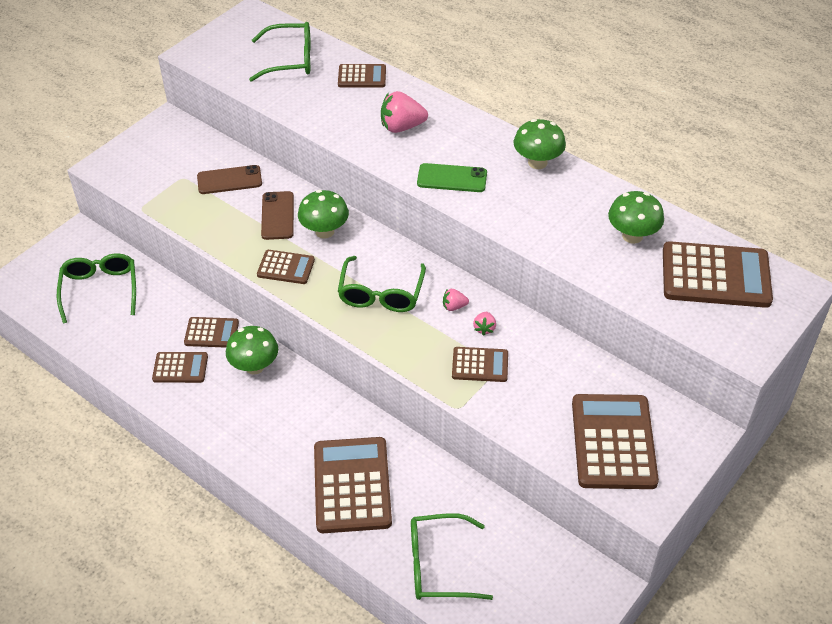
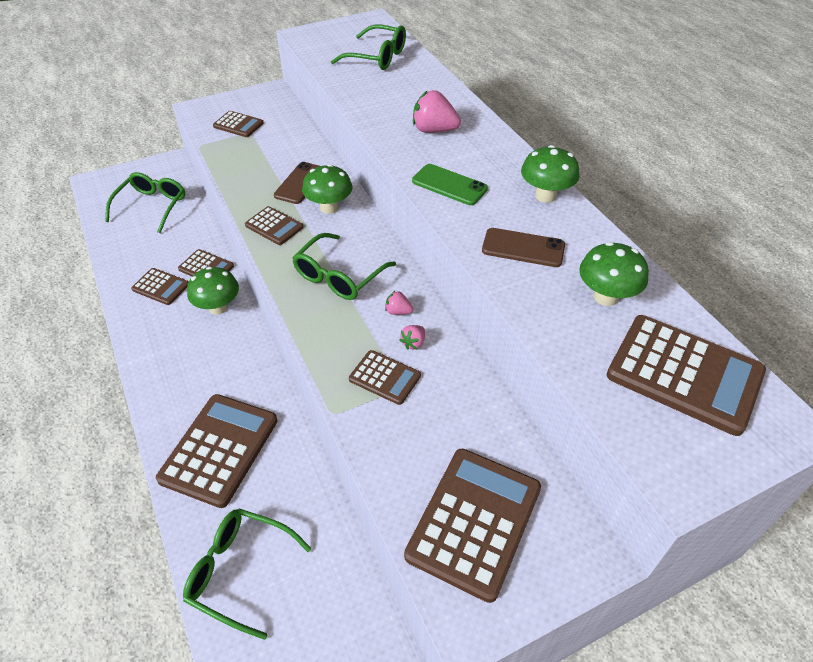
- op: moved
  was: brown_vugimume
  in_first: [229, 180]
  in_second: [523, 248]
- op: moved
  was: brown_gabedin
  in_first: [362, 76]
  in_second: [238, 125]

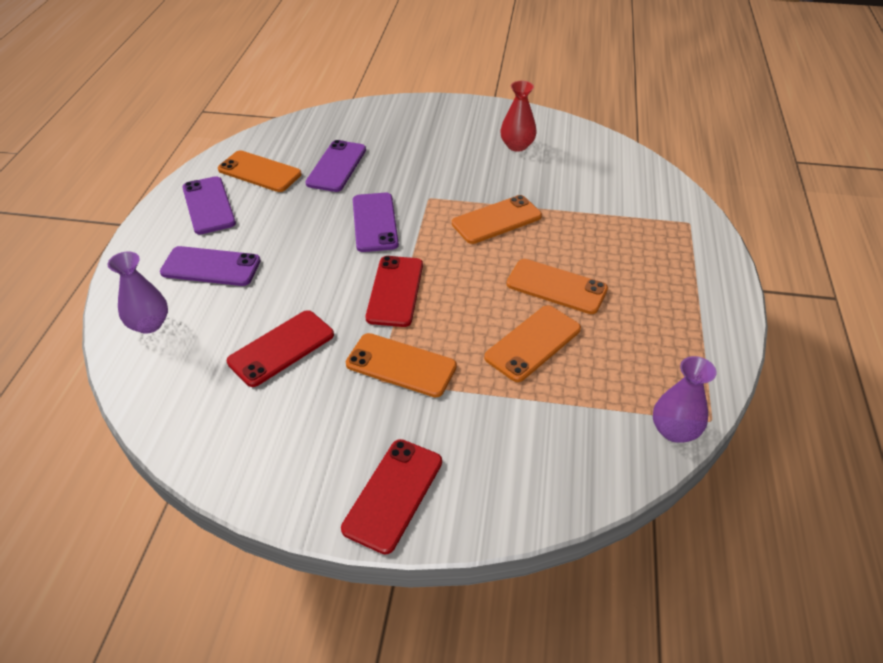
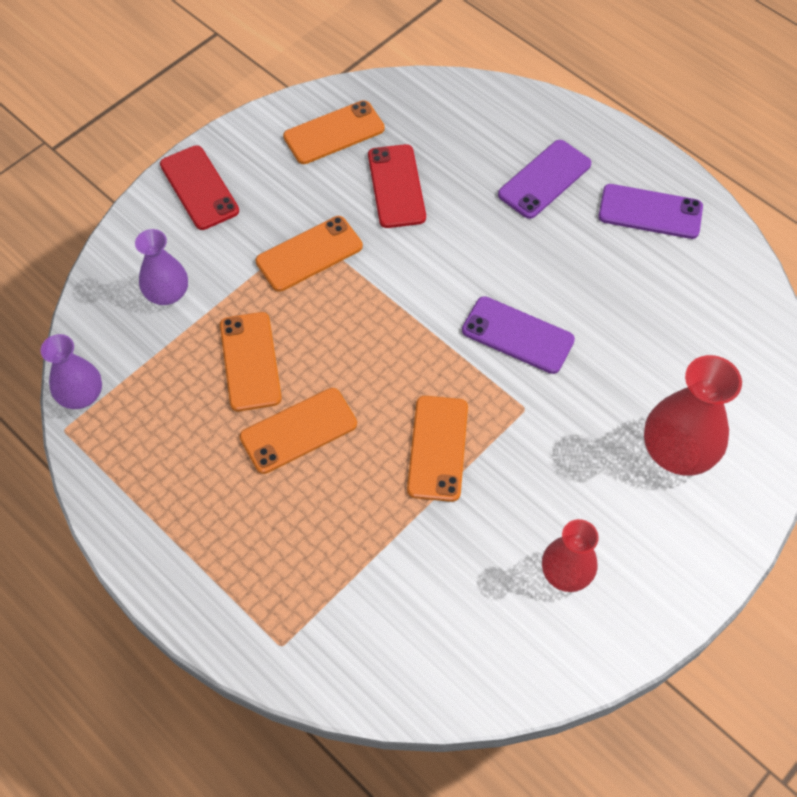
- op: removed
  was: purple_vugimume
  in_first: [336, 166]
- op: removed
  was: red_vugimume
  in_first: [395, 291]
- op: added
  now: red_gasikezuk
  in_second: [677, 451]
- op: moved
  was: purple_gasikezuk
  in_first: [149, 324]
  in_second: [167, 293]
- op: moved
  was: orange_vugimume
  in_first: [259, 172]
  in_second: [334, 133]

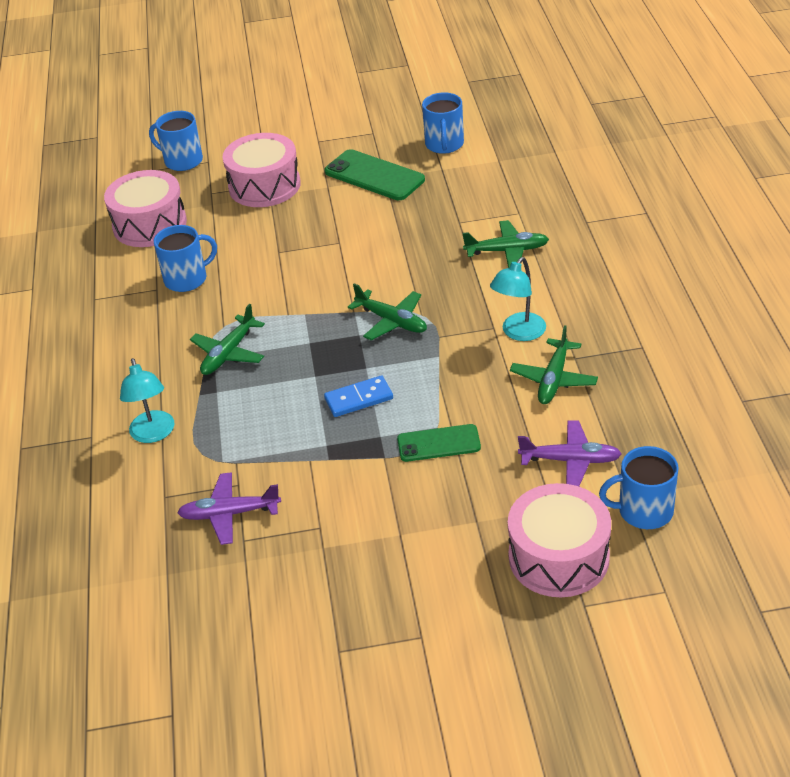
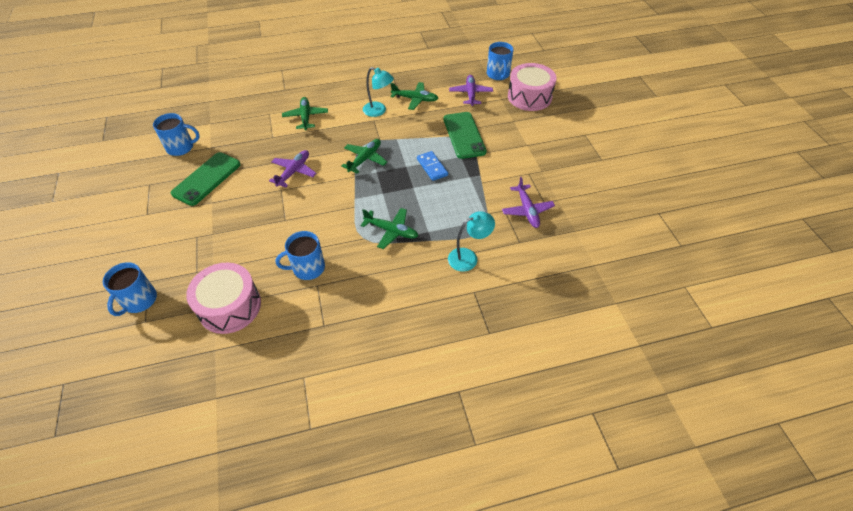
- op: removed
  was: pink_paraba
  in_first: [264, 186]
- op: added
  now: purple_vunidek
  in_second: [294, 172]
- op: turned
  was: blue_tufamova
  in_first: [187, 279]
  in_second: [308, 268]
  clockwise: -75
- op: resized
  was: green_vugimume
  in_first: [438, 443]
  in_second: [464, 135]
  ratio: 1.55

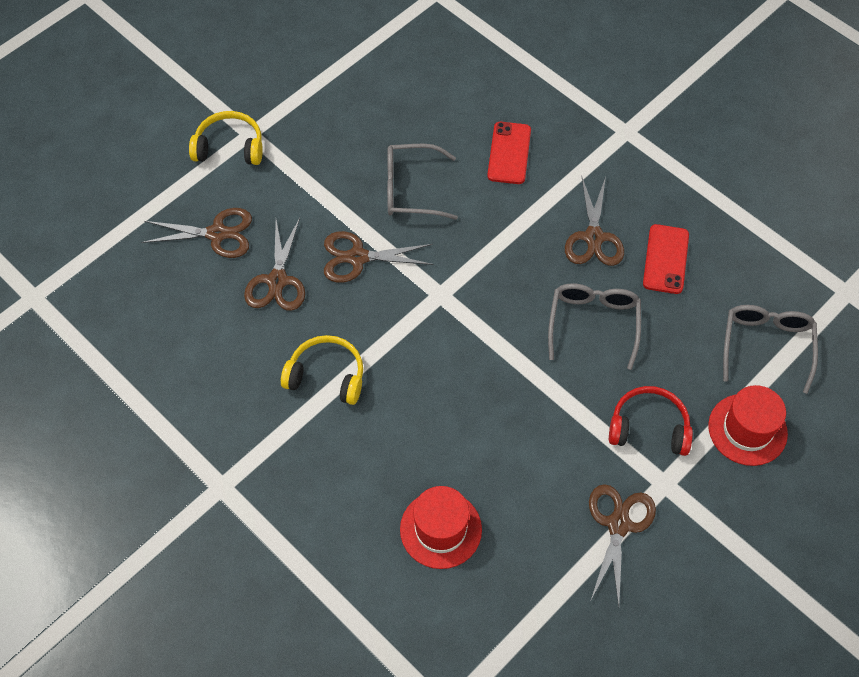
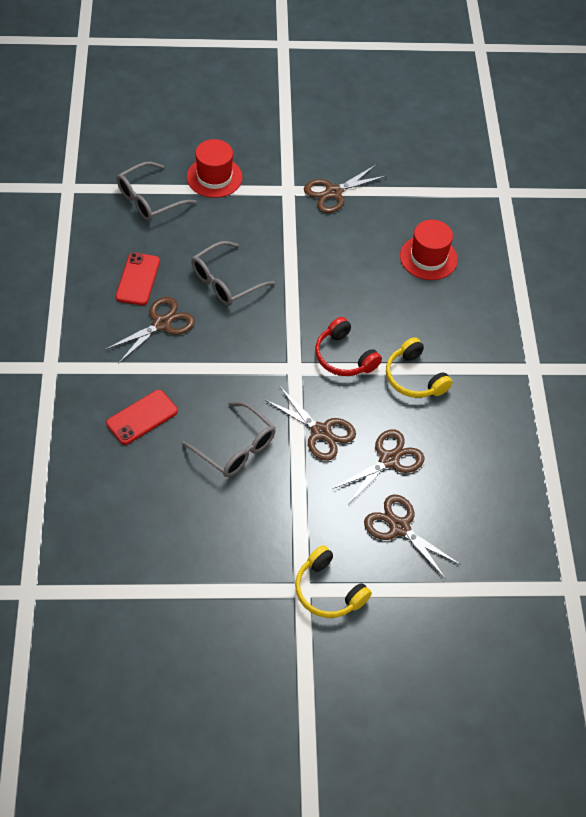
- op: moved
  was: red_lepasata
  in_first: [649, 427]
  in_second: [344, 357]
- op: turned
  was: red_vugimume
  in_first: [665, 259]
  in_second: [138, 279]
  clockwise: -45

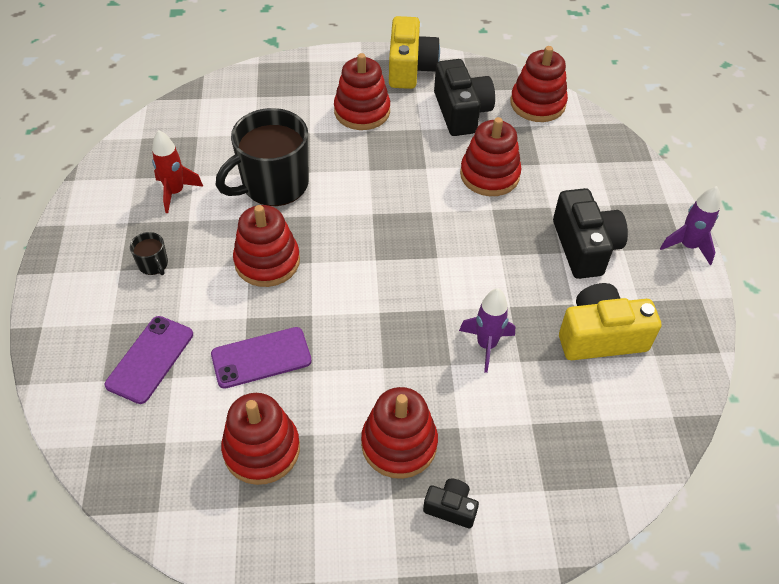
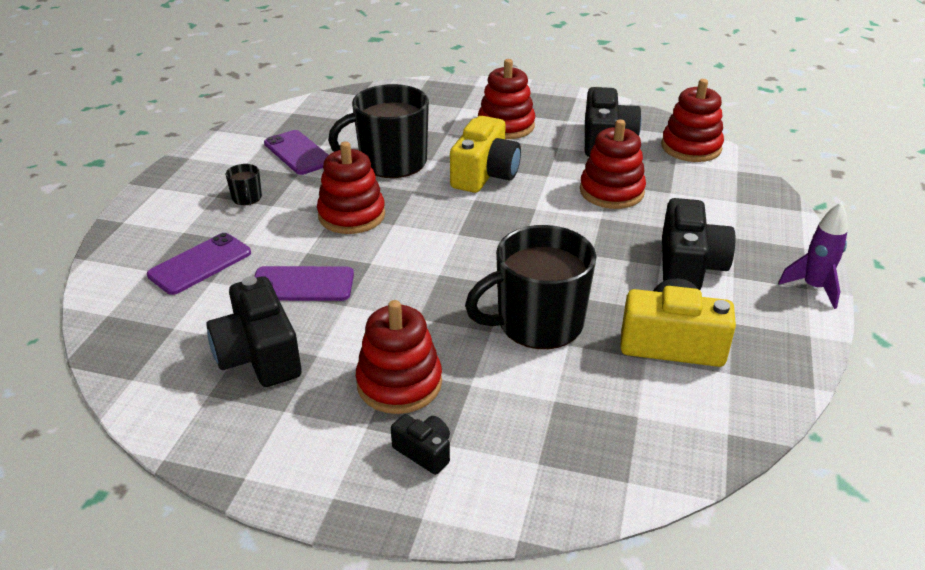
- op: moved
  was: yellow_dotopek
  in_first: [410, 68]
  in_second: [484, 174]
- op: replaced
  was: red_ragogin
  now: purple_vugimume
  in_first: [175, 192]
  in_second: [298, 153]
- op: replaced
  was: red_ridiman
  now: black_dotopek
  in_first: [261, 449]
  in_second: [259, 355]
- op: replaced
  was: purple_ragogin
  now: black_tufamova
  in_first: [486, 345]
  in_second: [538, 323]

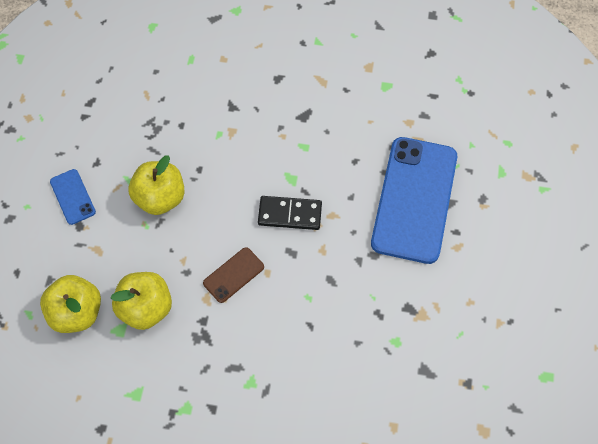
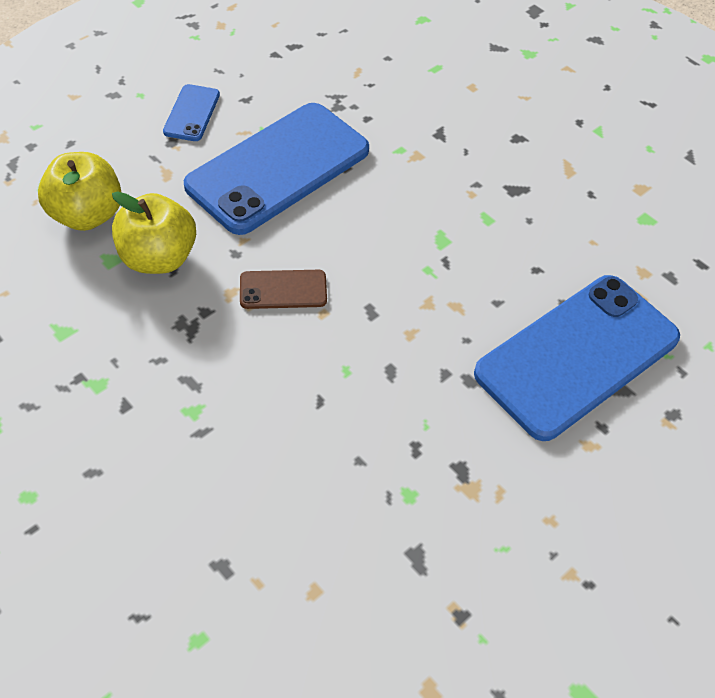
- op: removed
  was: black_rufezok
  in_first: [290, 214]
- op: replaced
  was: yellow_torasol
  now: blue_vugimume
  in_first: [160, 198]
  in_second: [278, 168]

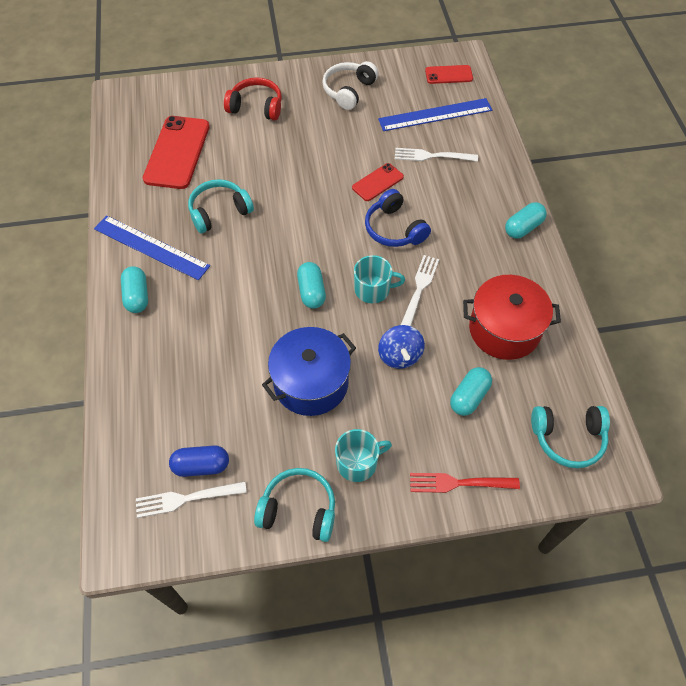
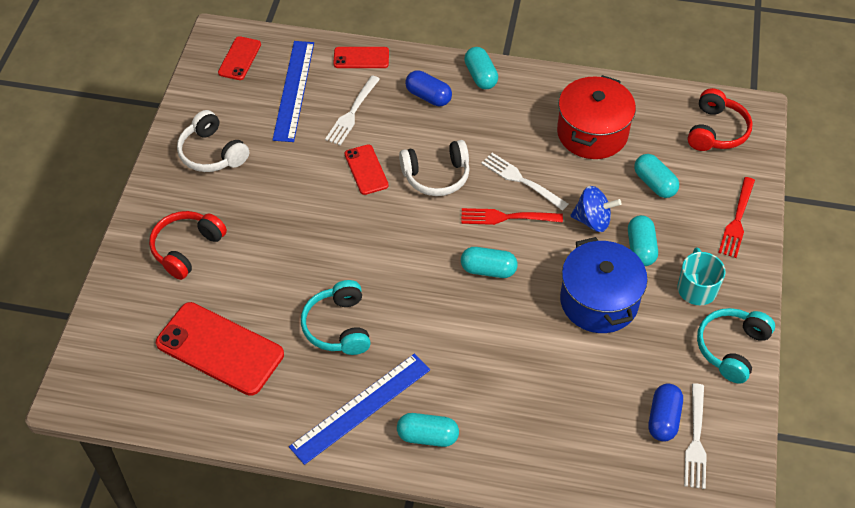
- op: added
  now: red_vugimume
  in_second: [361, 58]
- op: added
  now: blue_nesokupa
  in_second: [428, 96]
- op: added
  now: turquoise_nesokupa
  in_second: [640, 248]
- op: replaced
  was: turquoise_tufamova
  now: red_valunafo
  in_first: [373, 289]
  in_second: [506, 217]
- op: recoloured
  was: blue_lepasata
  now: white_lepasata
  in_first: [394, 229]
  in_second: [436, 176]
- op: recoloured
  was: turquoise_lepasata
  now: red_lepasata
  in_first: [568, 438]
  in_second: [716, 131]

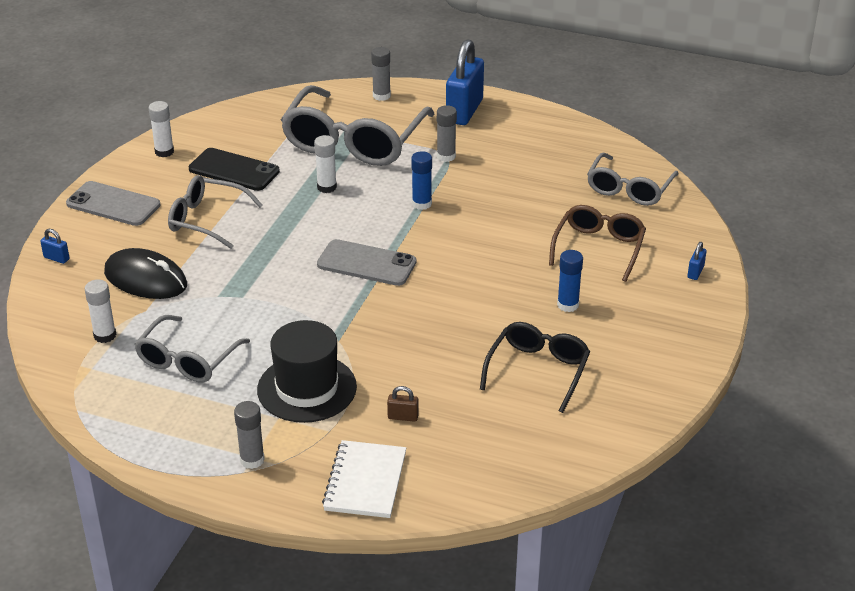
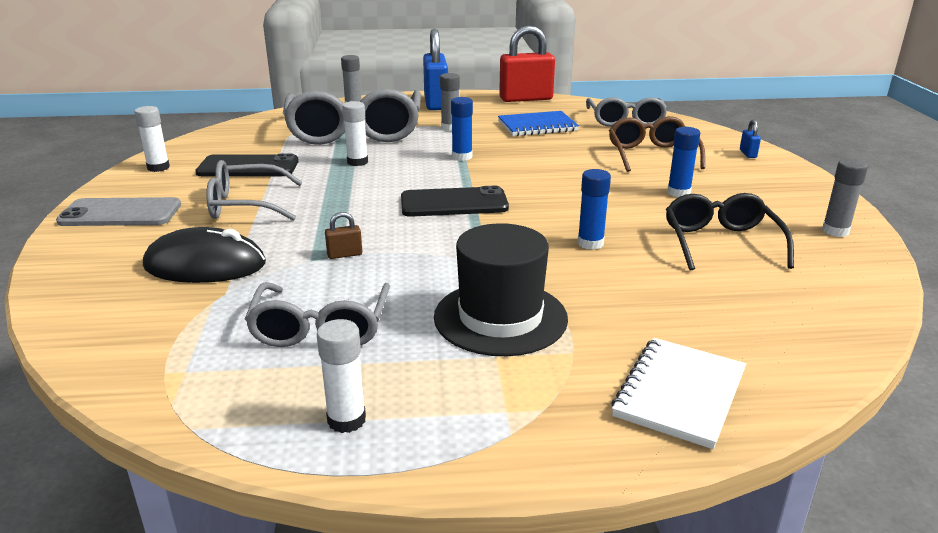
- op: removed
  was: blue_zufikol
  in_first: [56, 258]
- op: added
  now: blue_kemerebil
  in_second: [537, 126]
- op: added
  now: red_zufikol
  in_second: [526, 99]
- op: added
  now: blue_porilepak
  in_second: [590, 243]
- op: moved
  was: white_porilepak
  in_first: [105, 335]
  in_second: [346, 420]
- op: moved
  was: grey_porilepak
  in_first: [252, 460]
  in_second: [835, 231]
- op: moved
  was: brown_zufikol
  in_first: [403, 417]
  in_second: [344, 254]
- op: recoloured
  was: grey_vugimume
  now: black_vugimume
  in_first: [366, 263]
  in_second: [454, 203]
- op: turned
  was: white_kemerebil
  in_first: [365, 481]
  in_second: [679, 394]
  clockwise: 45

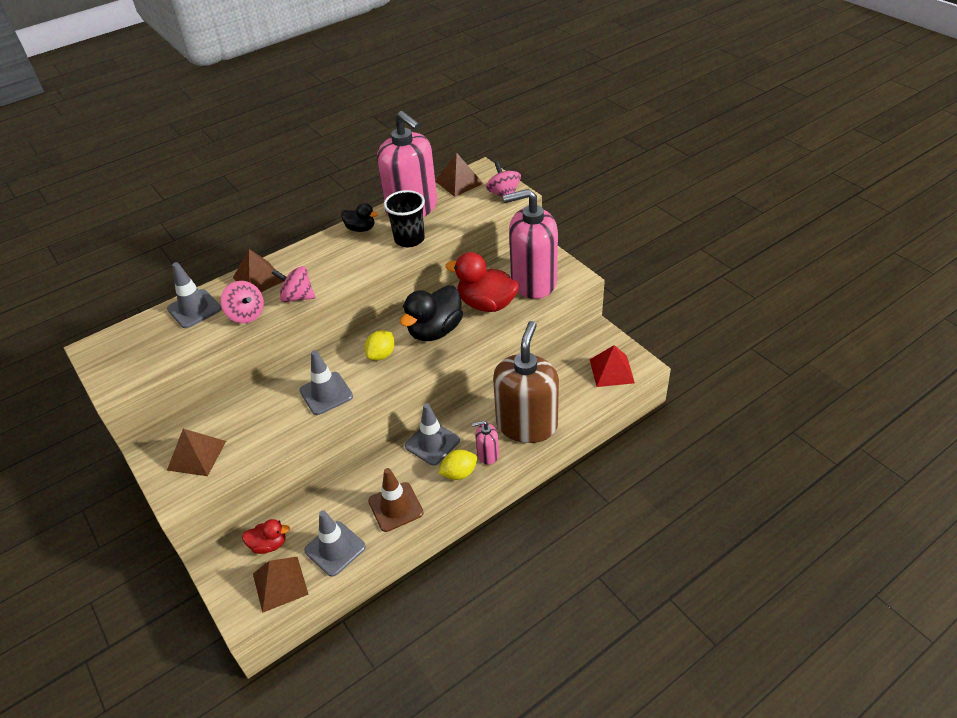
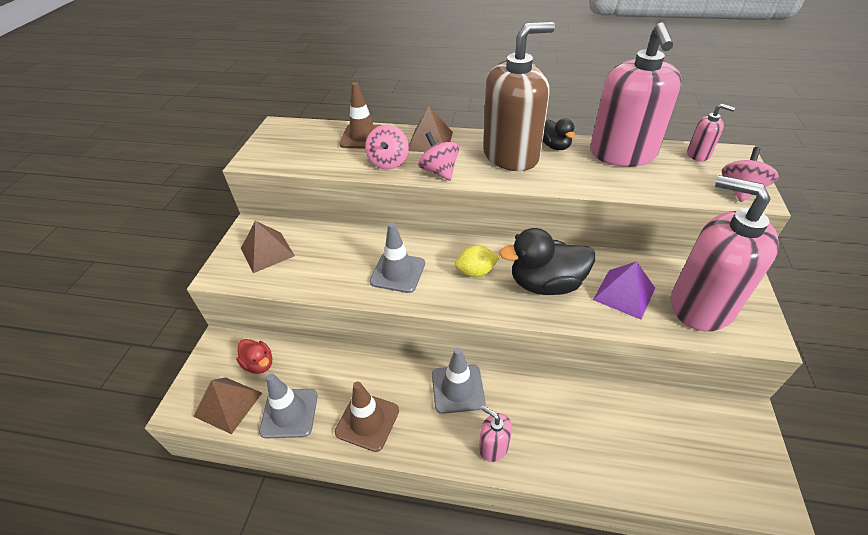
- op: removed
  was: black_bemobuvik
  in_first: [409, 239]
- op: removed
  was: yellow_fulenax
  in_first: [459, 473]
- op: removed
  was: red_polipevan
  in_first: [611, 371]
- op: moved
  was: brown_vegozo
  in_first: [527, 424]
  in_second: [511, 155]
- op: replaced
  was: brown_polipevan
  now: pink_vegozo
  in_first: [459, 182]
  in_second: [698, 154]
- op: replaced
  was: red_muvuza
  now: purple_polipevan
  in_first: [486, 304]
  in_second: [624, 293]
- op: recoloured
  was: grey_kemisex
  now: brown_kemisex
  in_first: [194, 309]
  in_second: [363, 137]

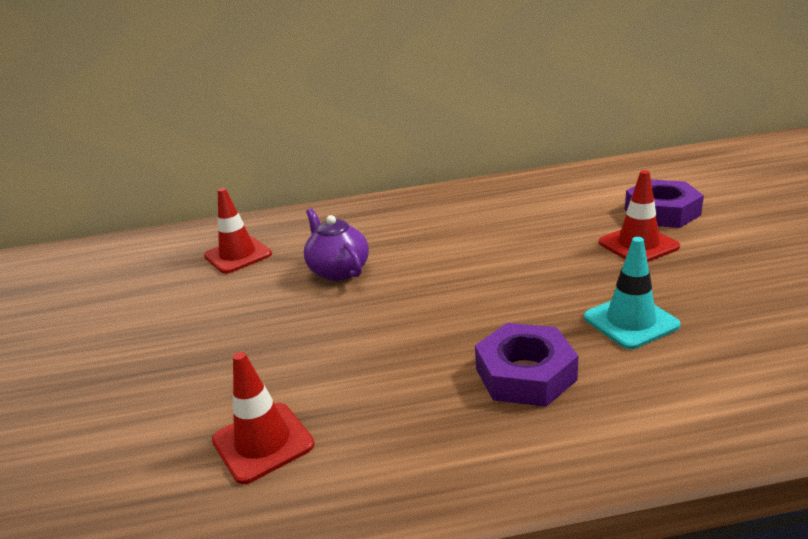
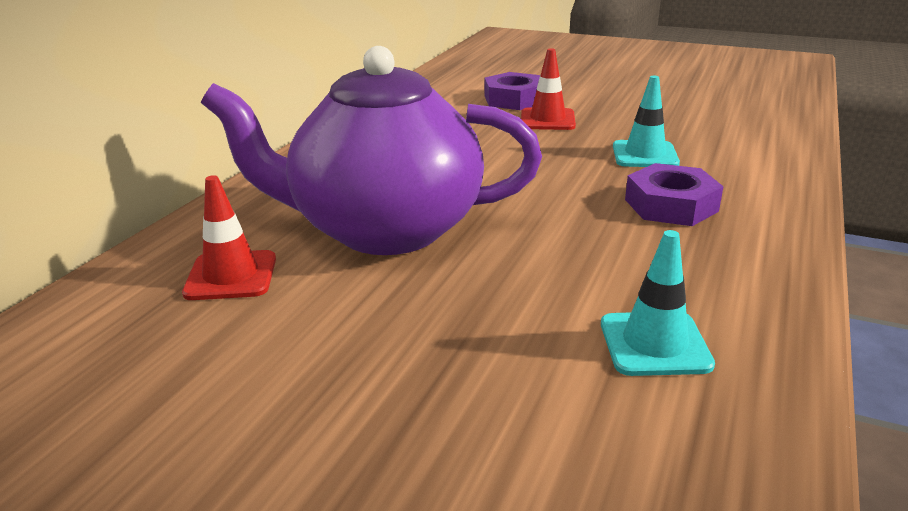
- op: recoloured
  was: red_kemisex
  now: turquoise_kemisex
  in_first: [263, 442]
  in_second: [654, 344]
- op: resized
  was: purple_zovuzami
  in_first: [338, 270]
  in_second: [384, 229]
  ratio: 2.34

